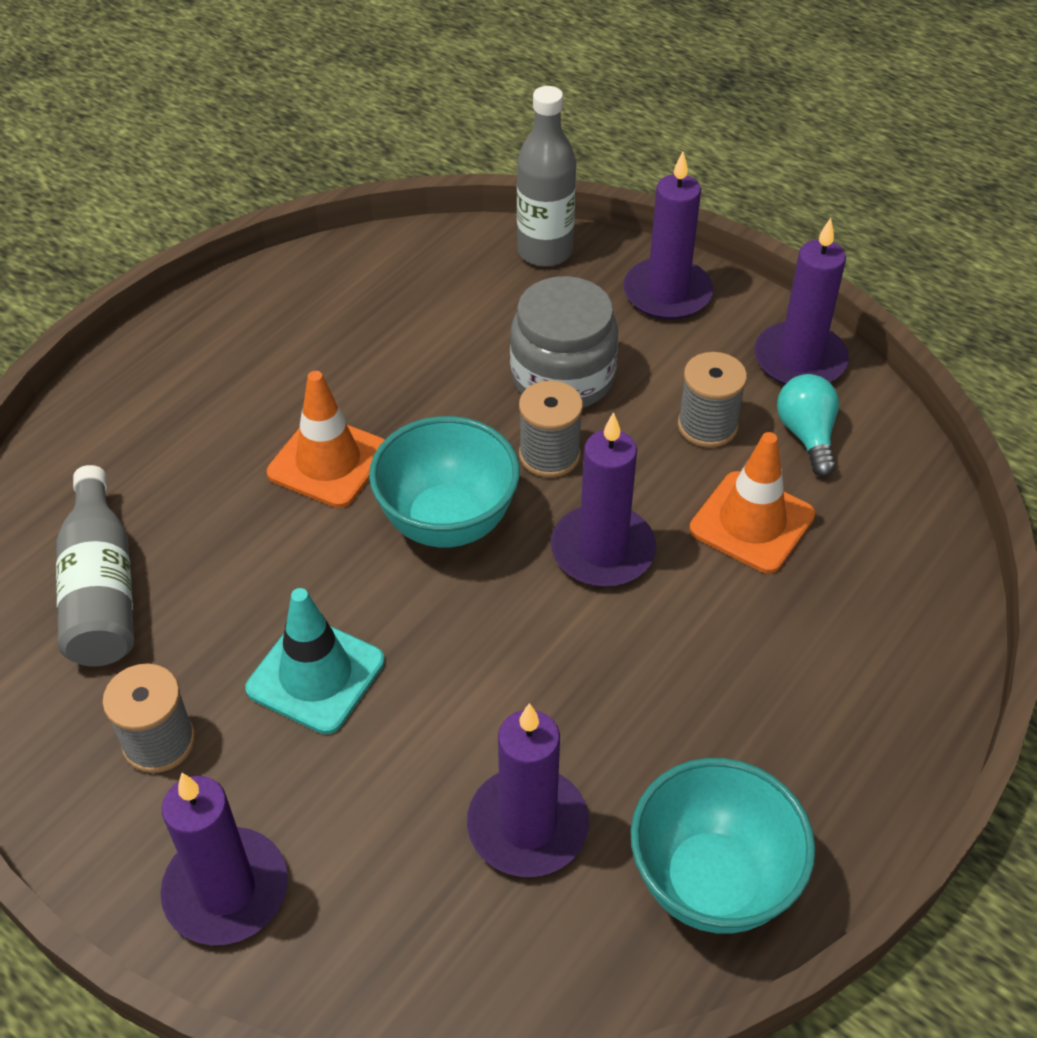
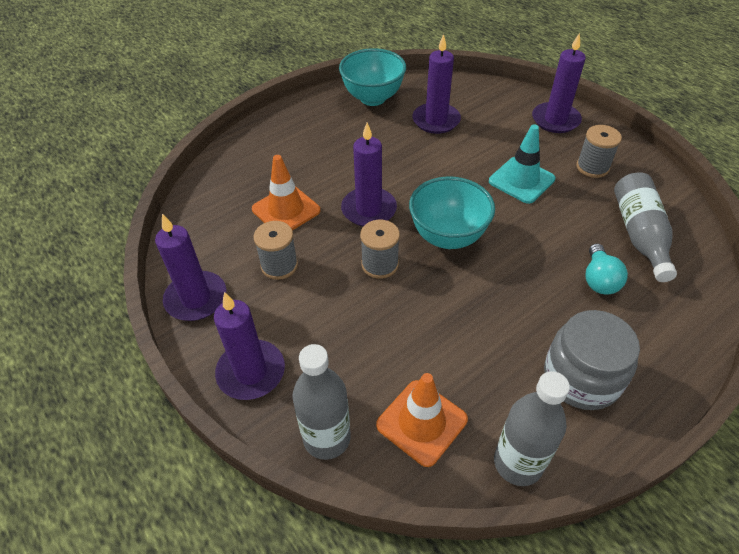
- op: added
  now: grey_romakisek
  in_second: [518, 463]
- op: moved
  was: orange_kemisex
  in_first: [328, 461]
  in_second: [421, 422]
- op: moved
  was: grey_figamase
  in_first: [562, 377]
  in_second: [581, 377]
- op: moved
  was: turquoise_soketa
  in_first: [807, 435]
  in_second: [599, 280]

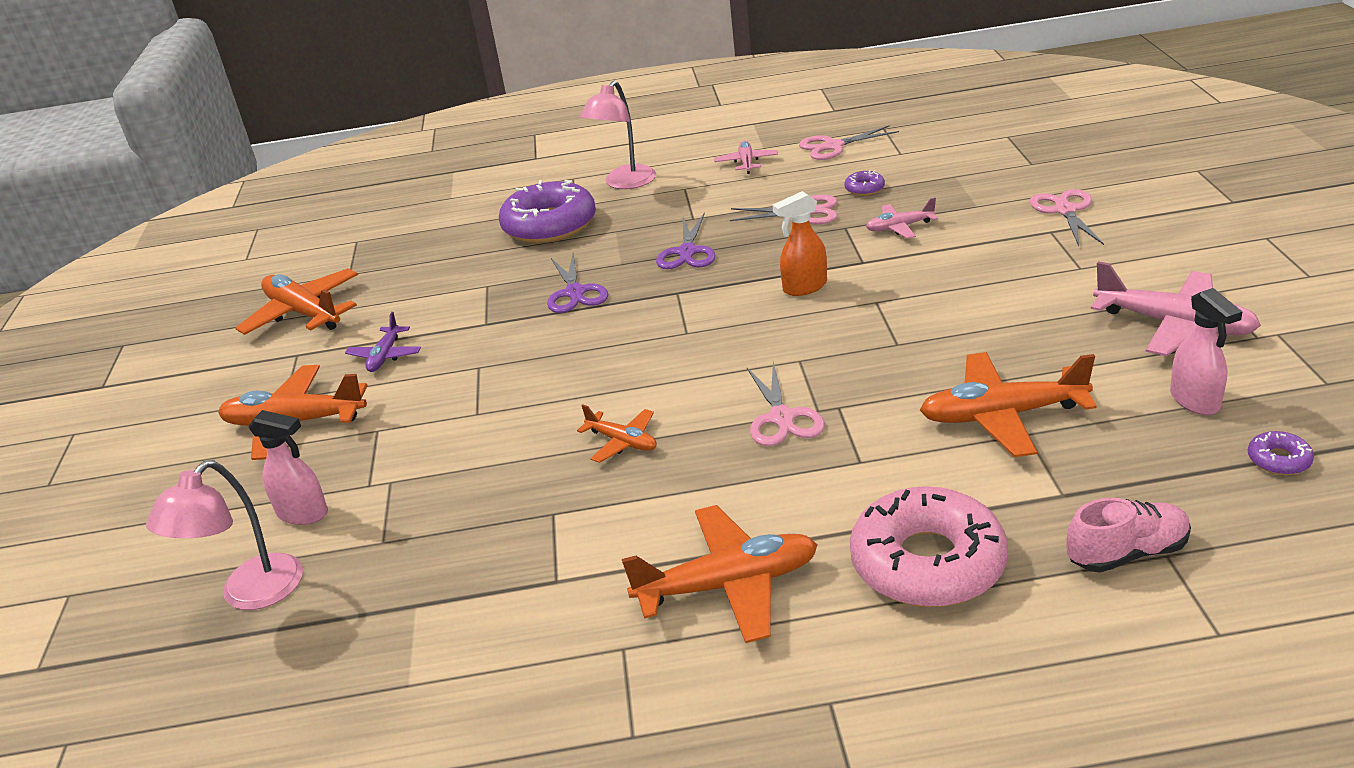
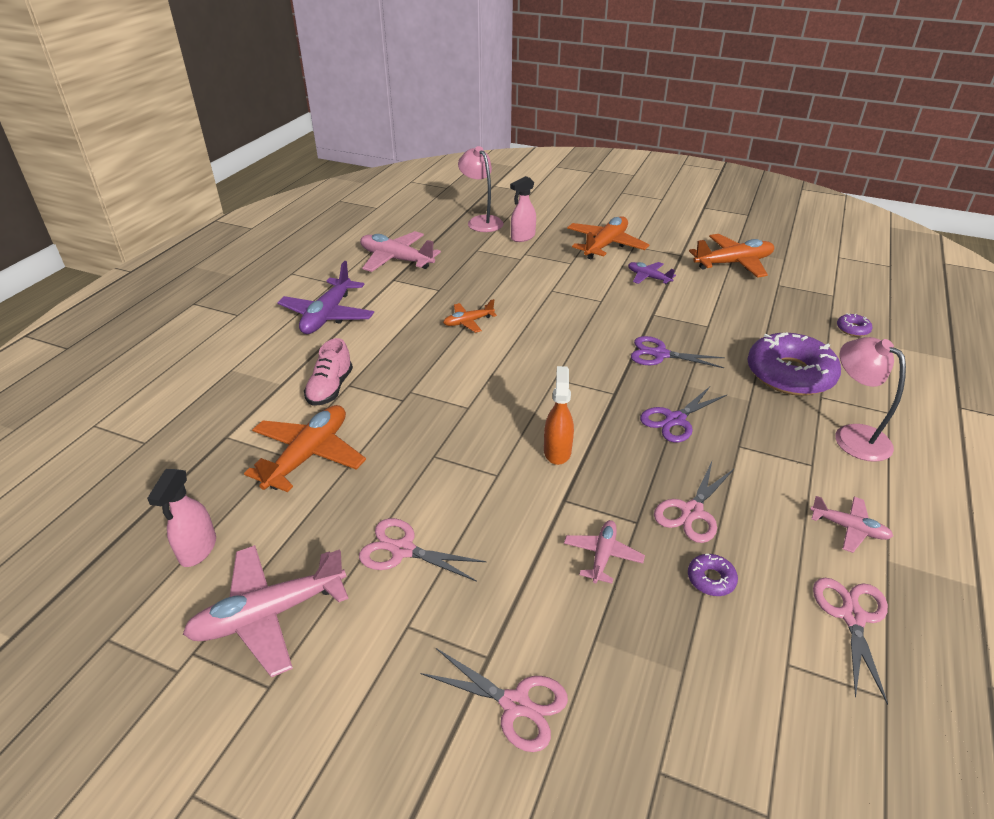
- op: removed
  was: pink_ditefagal
  in_first: [927, 563]
- op: added
  now: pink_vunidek
  in_second: [396, 259]
- op: moved
  was: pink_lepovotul
  in_first: [782, 418]
  in_second: [402, 550]
- op: moved
  was: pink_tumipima
  in_first: [1127, 553]
  in_second: [330, 388]
- op: moved
  was: purple_ditefagal
  in_first: [1278, 460]
  in_second: [852, 329]
- op: recoloured
  was: orange_vunidek
  now: purple_vunidek
  in_first: [728, 585]
  in_second: [327, 315]
- op: turned
  was: purple_lepovotul
  in_first: [687, 252]
  in_second: [675, 420]
  clockwise: -75
- op: turned
  was: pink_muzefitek
  in_first: [1195, 401]
  in_second: [197, 549]
  clockwise: -90

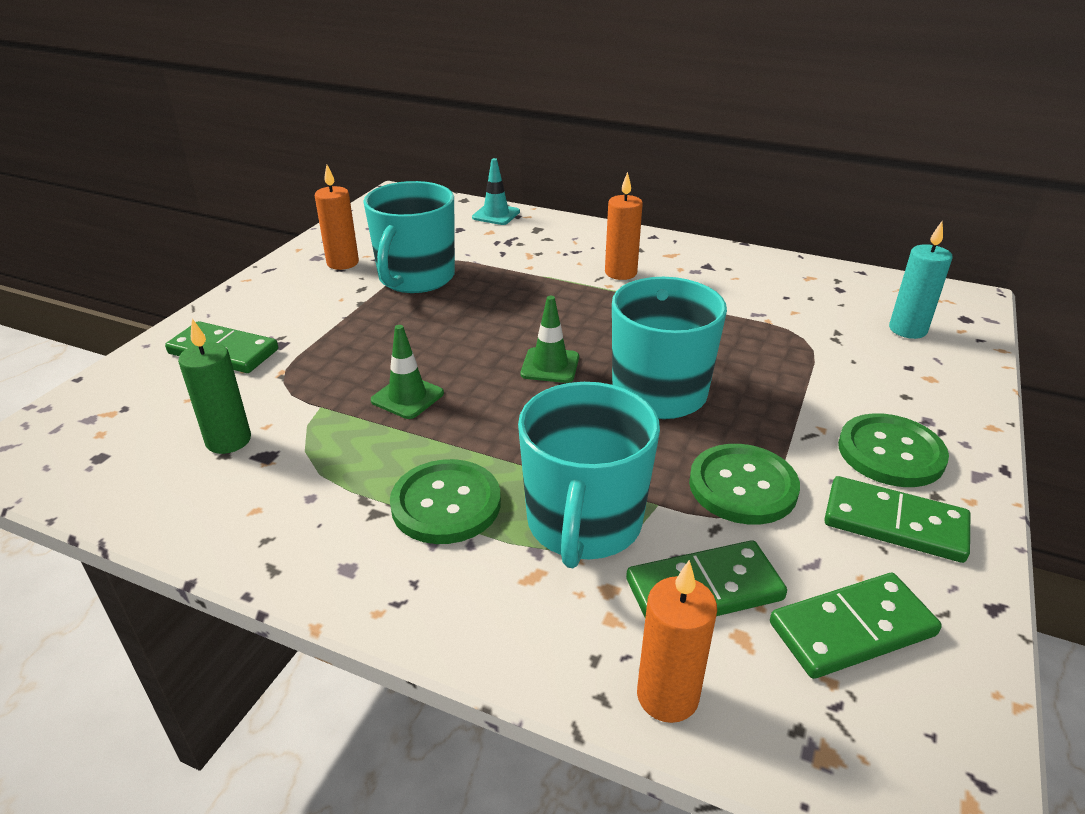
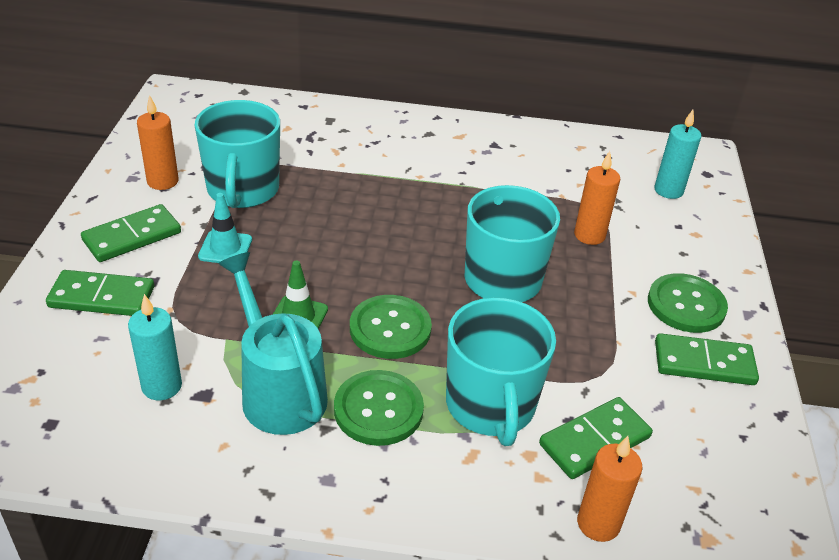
- op: removed
  was: green_kemisex
  in_first: [550, 366]
- op: added
  now: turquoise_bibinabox
  in_second: [278, 390]
- op: moved
  was: turquoise_kemisex
  in_first: [496, 215]
  in_second: [225, 248]
- op: moved
  was: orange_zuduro
  in_first: [620, 273]
  in_second: [589, 235]
- op: moved
  was: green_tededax
  in_first: [743, 486]
  in_second: [390, 329]
- op: moved
  was: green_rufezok
  in_first: [852, 629]
  in_second: [132, 237]
- op: recoloured
  was: green_zuduro
  now: turquoise_zuduro
  in_first: [228, 440]
  in_second: [162, 386]

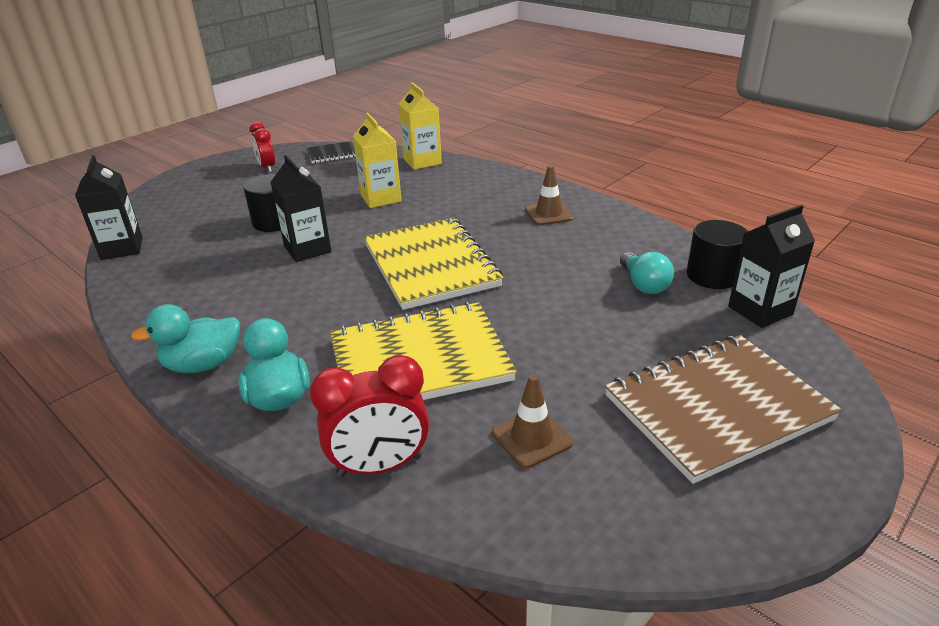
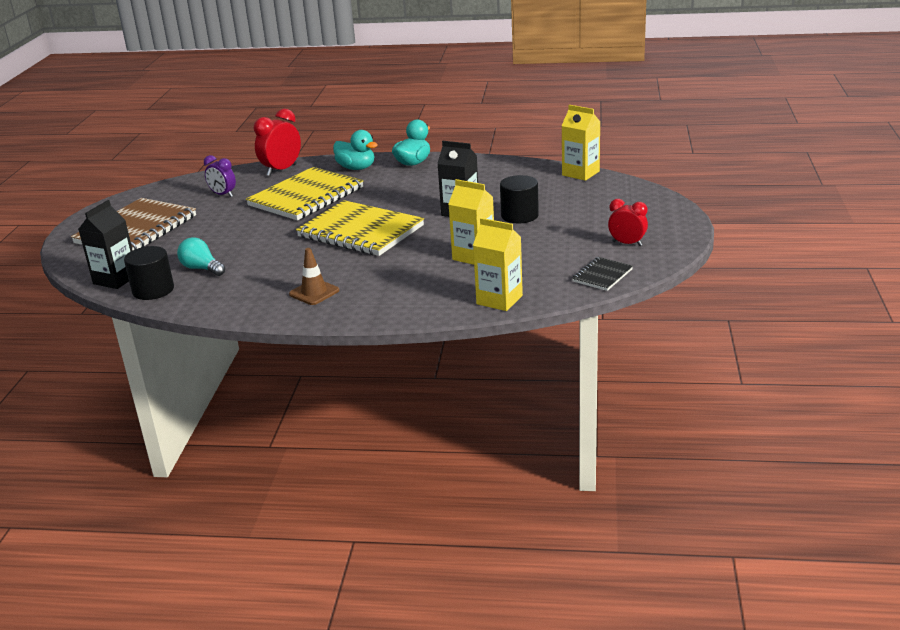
- op: replaced
  was: brown_kemisex
  now: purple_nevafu
  in_first: [531, 438]
  in_second: [223, 195]
- op: recoloured
  was: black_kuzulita
  now: yellow_kuzulita
  in_first: [122, 248]
  in_second: [580, 173]

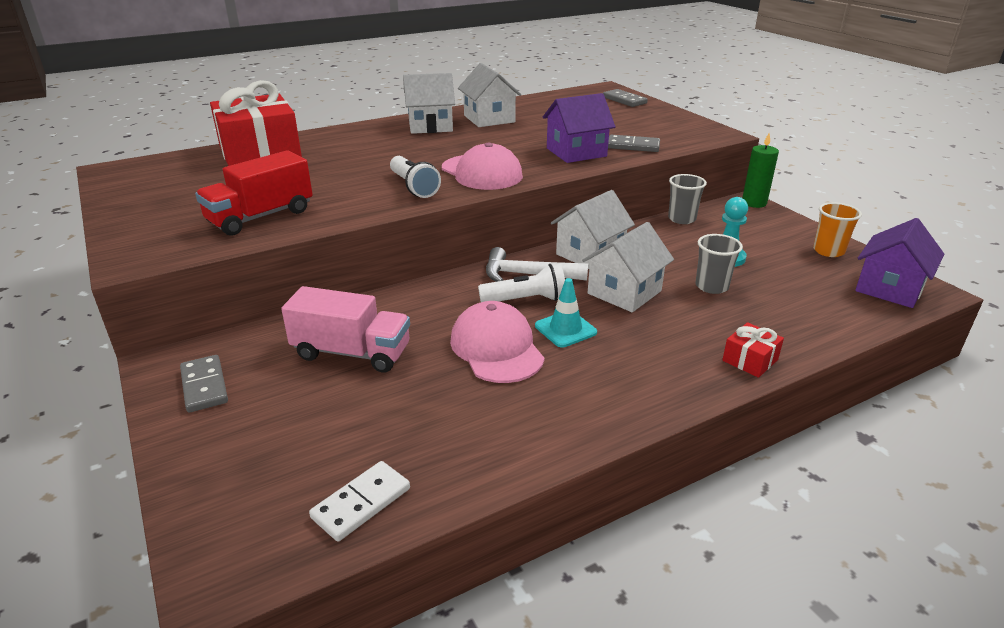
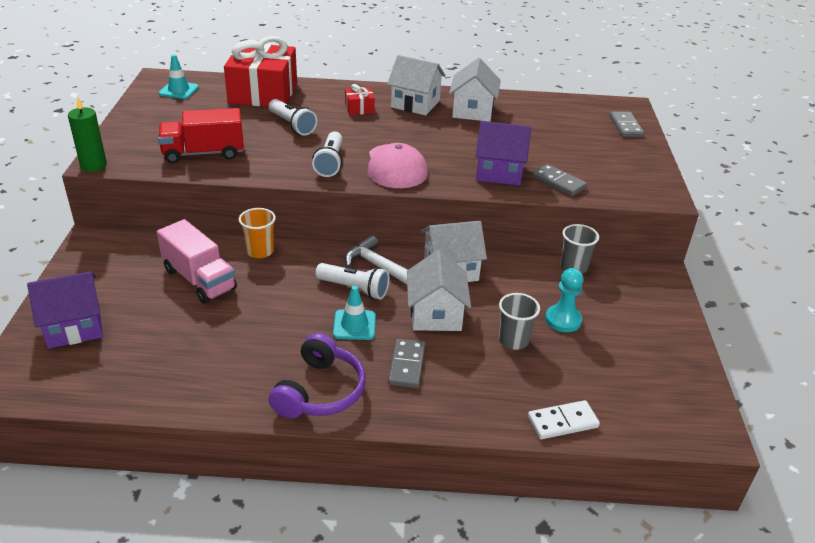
- op: removed
  was: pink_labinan
  in_first: [496, 348]
- op: added
  now: turquoise_kemisex
  in_second: [179, 90]
- op: added
  now: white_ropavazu
  in_second: [292, 125]
- op: added
  now: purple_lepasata
  in_second: [320, 391]
- op: moved
  was: grey_rufezok
  in_first: [204, 386]
  in_second: [406, 365]
- op: moved
  was: white_rufezok
  in_first: [361, 503]
  in_second: [562, 422]
- op: moved
  was: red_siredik
  in_first: [750, 360]
  in_second: [359, 108]
- op: moved
  was: green_zuduro
  in_first: [754, 203]
  in_second: [93, 165]
- op: moved
  was: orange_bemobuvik
  in_first: [828, 251]
  in_second: [260, 251]
- op: moved
  was: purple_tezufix
  in_first: [889, 288]
  in_second: [74, 327]
- op: turned
  was: white_tezufix
  in_first: [624, 292]
  in_second: [435, 314]
  clockwise: -75

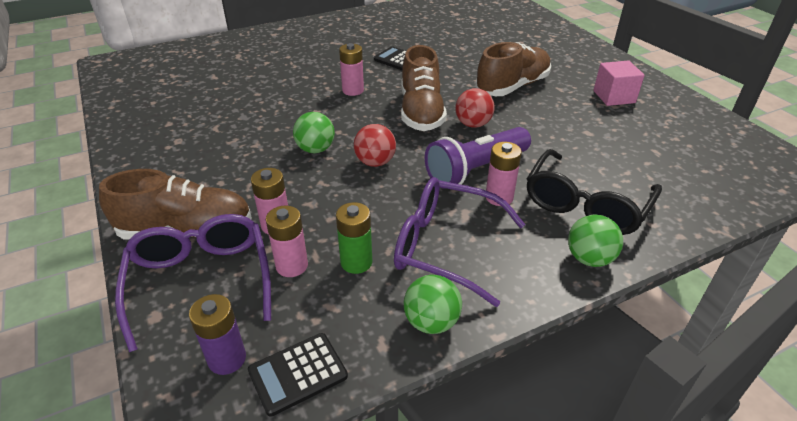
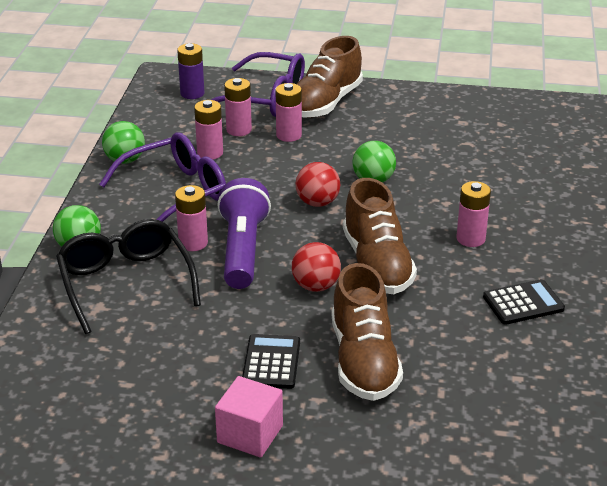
- op: moved
  was: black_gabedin
  in_first: [298, 373]
  in_second: [271, 362]
- op: recoloured
  was: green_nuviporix
  now: pink_nuviporix
  in_first: [356, 262]
  in_second: [210, 153]
- op: turned
  was: brown_tumipima
  in_first: [421, 112]
  in_second: [377, 264]
  clockwise: -135

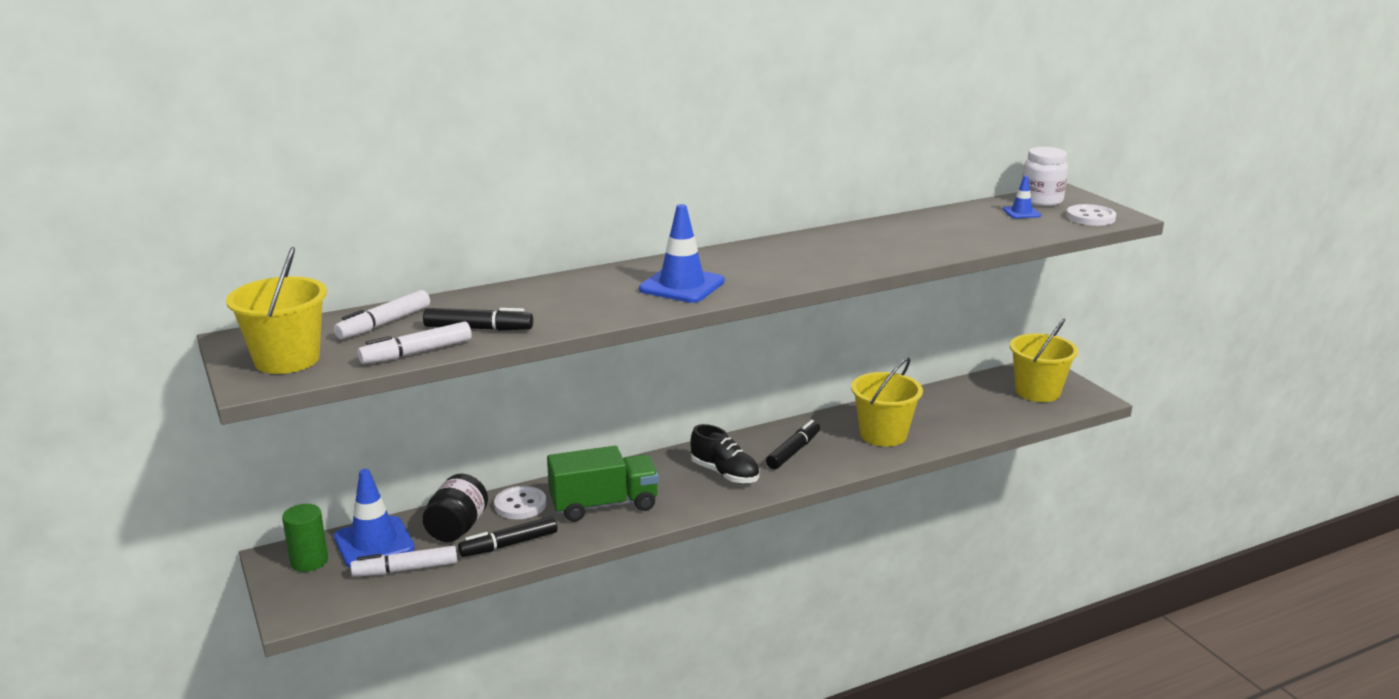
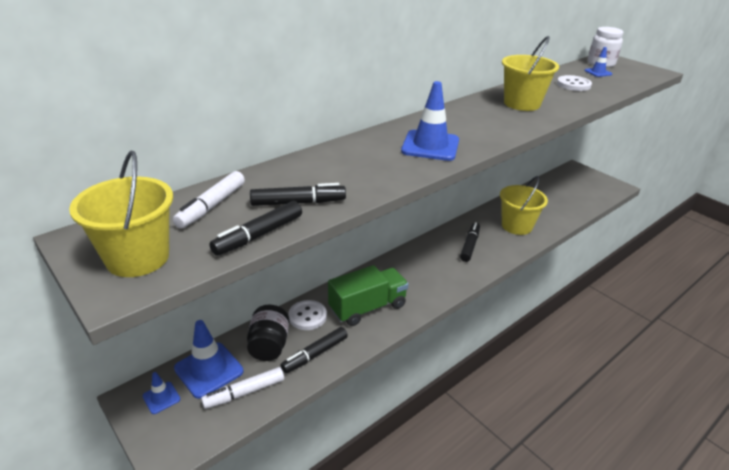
- op: removed
  was: black_tumipima
  in_first: [725, 474]
- op: moved
  was: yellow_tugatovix
  in_first: [1037, 392]
  in_second: [522, 103]
- op: moved
  was: white_tededax
  in_first: [1090, 217]
  in_second: [573, 85]
- op: replaced
  was: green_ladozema
  now: blue_kemisex
  in_first: [309, 561]
  in_second: [161, 398]
- op: recoloured
  was: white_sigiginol
  now: black_sigiginol
  in_first: [417, 353]
  in_second: [259, 235]

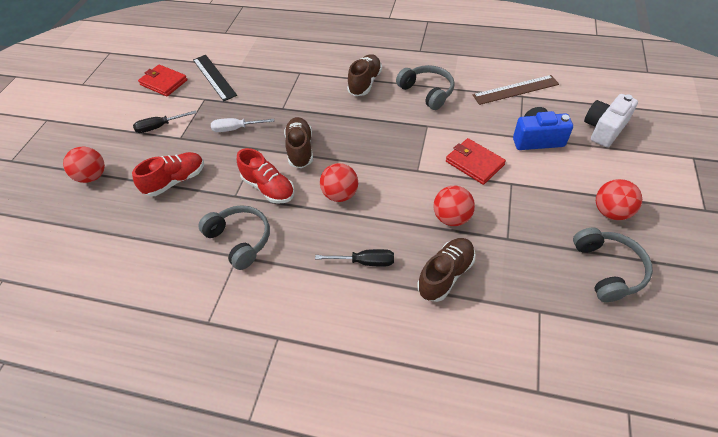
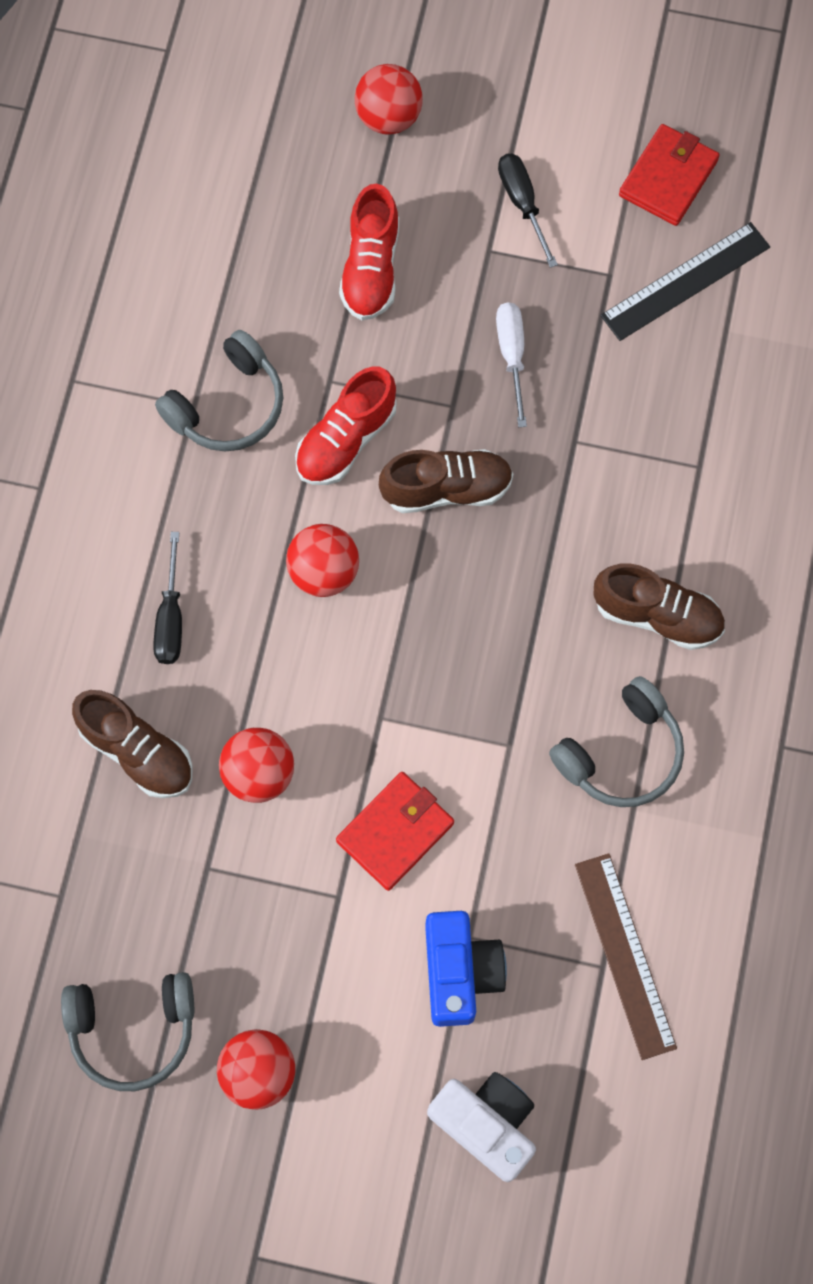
- op: turned
  was: red_tumipima
  in_first: [176, 181]
  in_second: [371, 268]
  clockwise: 45

